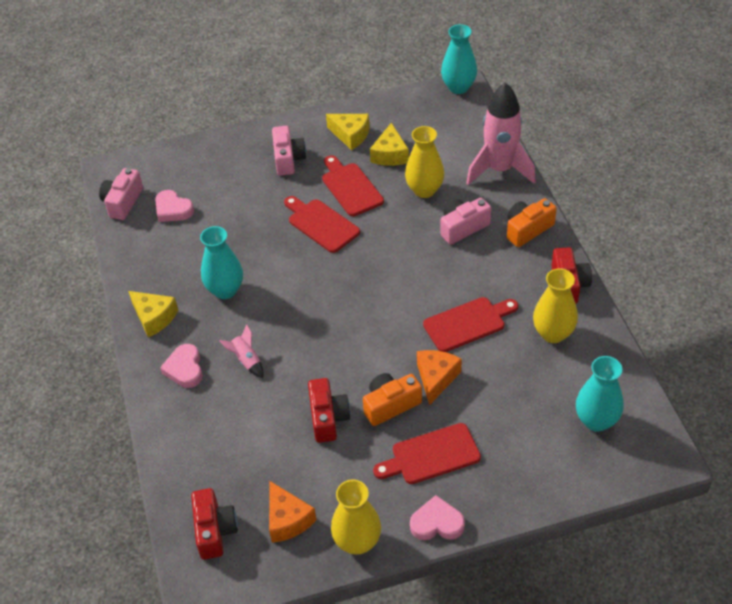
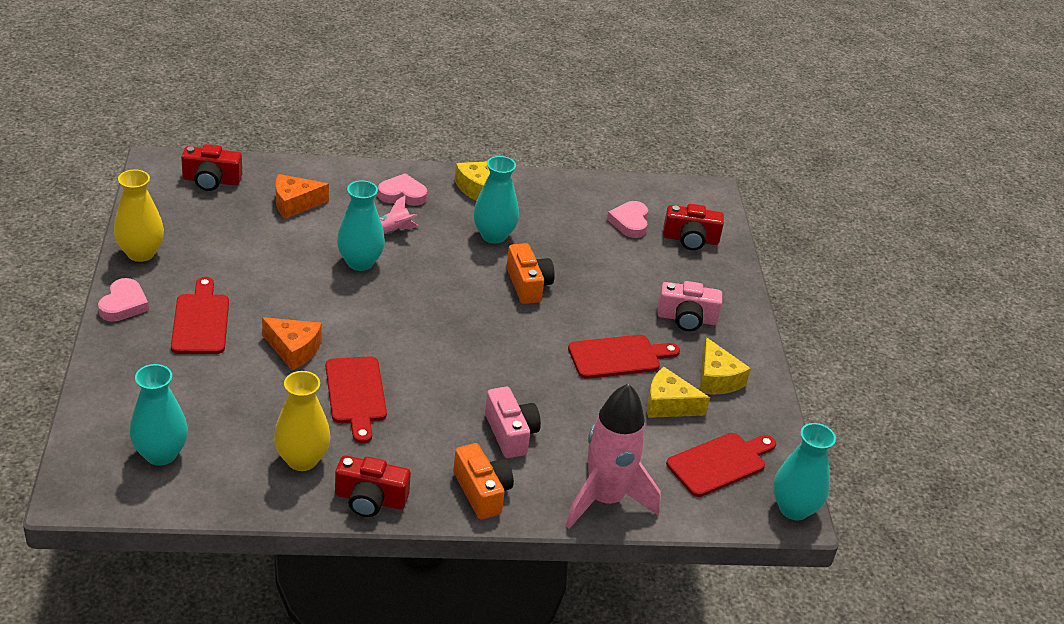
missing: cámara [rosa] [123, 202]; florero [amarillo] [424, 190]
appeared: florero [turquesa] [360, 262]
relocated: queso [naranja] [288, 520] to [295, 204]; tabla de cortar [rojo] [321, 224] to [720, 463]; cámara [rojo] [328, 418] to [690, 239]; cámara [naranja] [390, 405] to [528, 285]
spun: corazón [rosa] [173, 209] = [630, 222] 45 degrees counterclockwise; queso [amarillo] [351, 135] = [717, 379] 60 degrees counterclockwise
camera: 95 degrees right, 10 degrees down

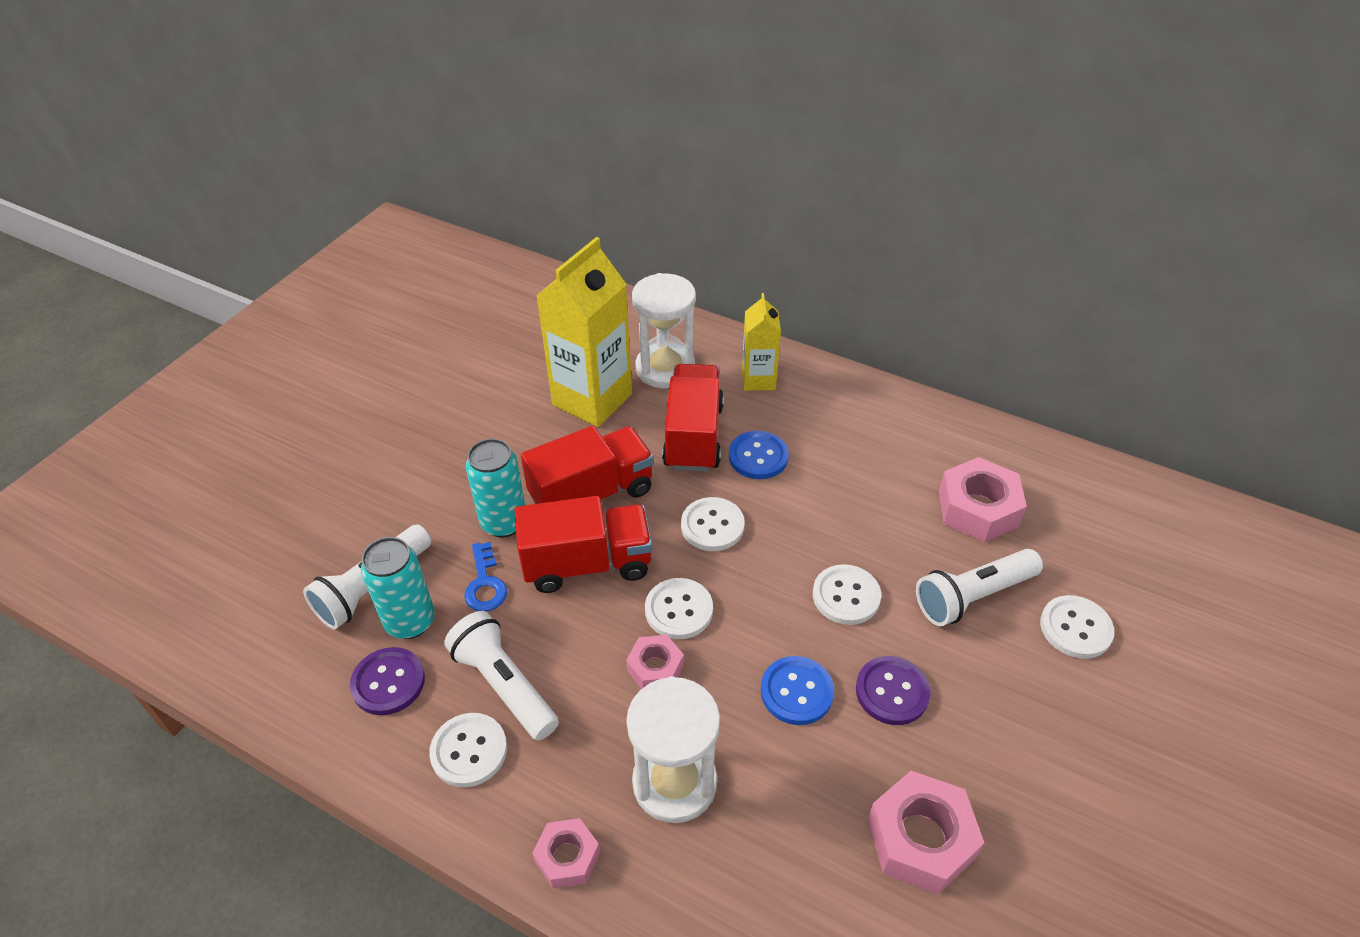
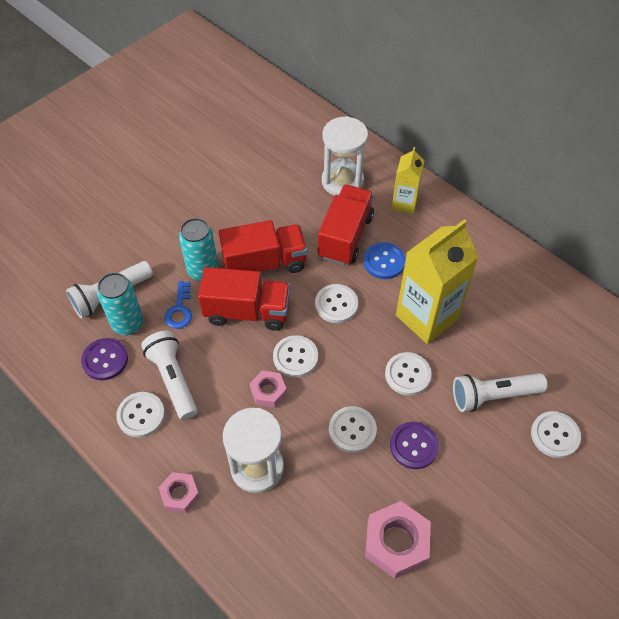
missing: tuerca [rosa] [977, 509]
relocated: cartón de leche [amarillo] [592, 399] to [426, 317]
colour: botón [azul] [796, 692] to botón [blanco] [352, 430]
camera: 15 degrees right, 10 degrees up

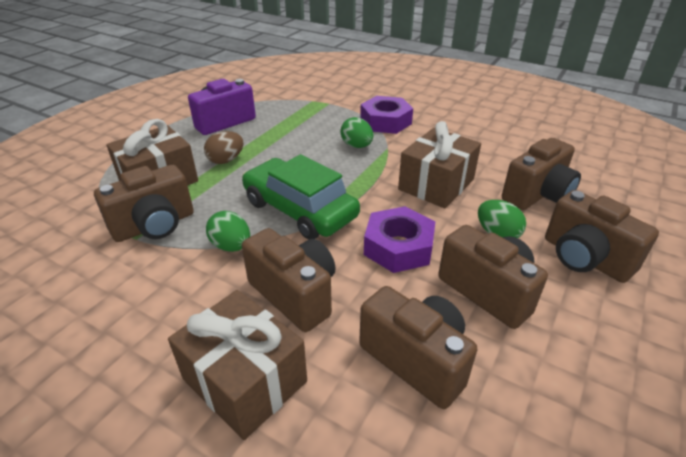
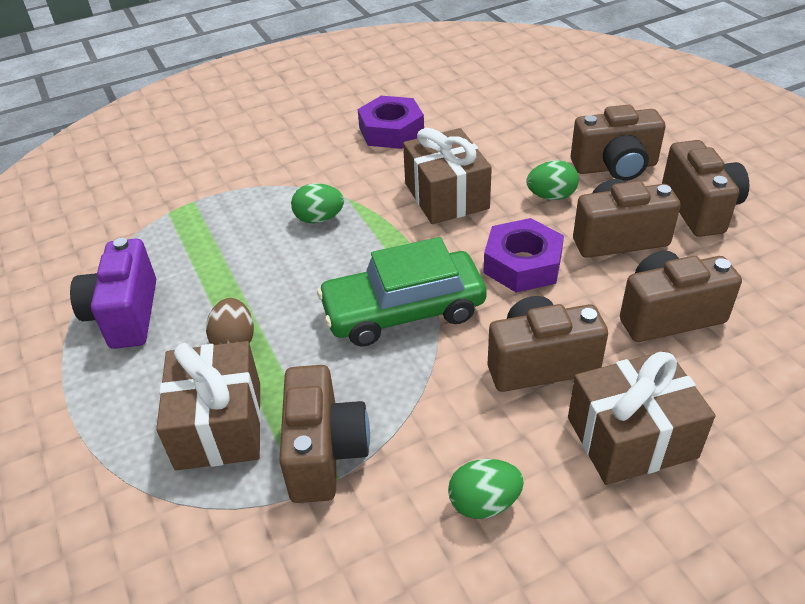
relocated: huevo [verde] [231, 246] to [484, 503]; tuerca [morado] [385, 121] to [391, 131]; cámara [marrón] [538, 195] to [700, 208]
camera: 55 degrees left, 5 degrees up

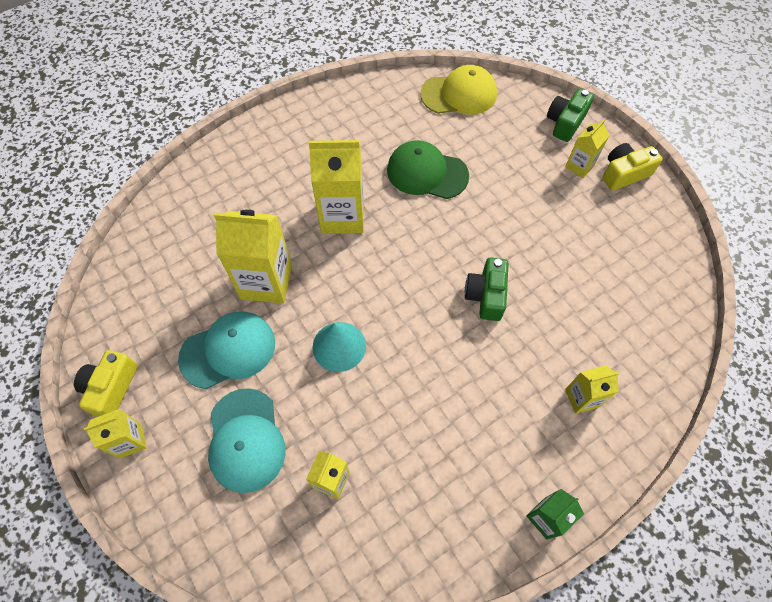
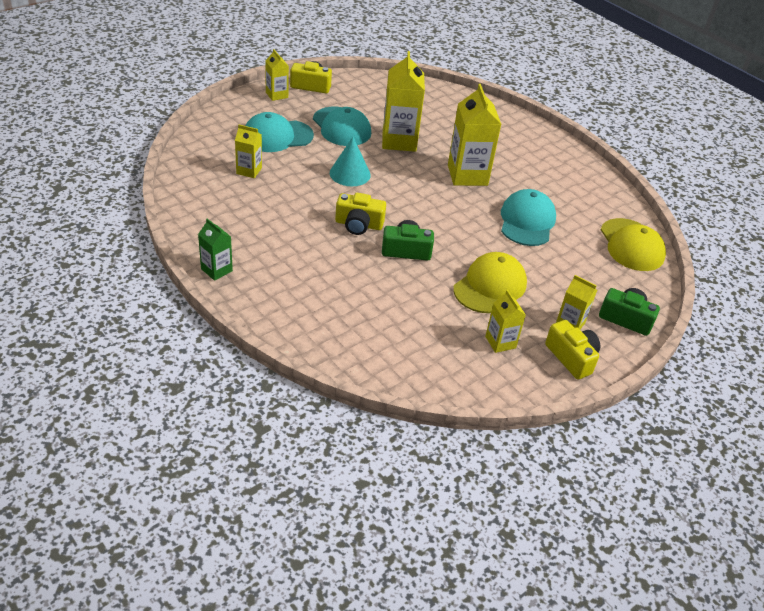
appeared: cámara [amarillo] [358, 224]; gorra [amarillo] [490, 286]
relocated: cartón de leche [amarillo] [582, 398] to [500, 342]
colour: gorra [verde] [427, 173] to gorra [turquesa] [527, 221]
camera: 80 degrees right, 20 degrees down

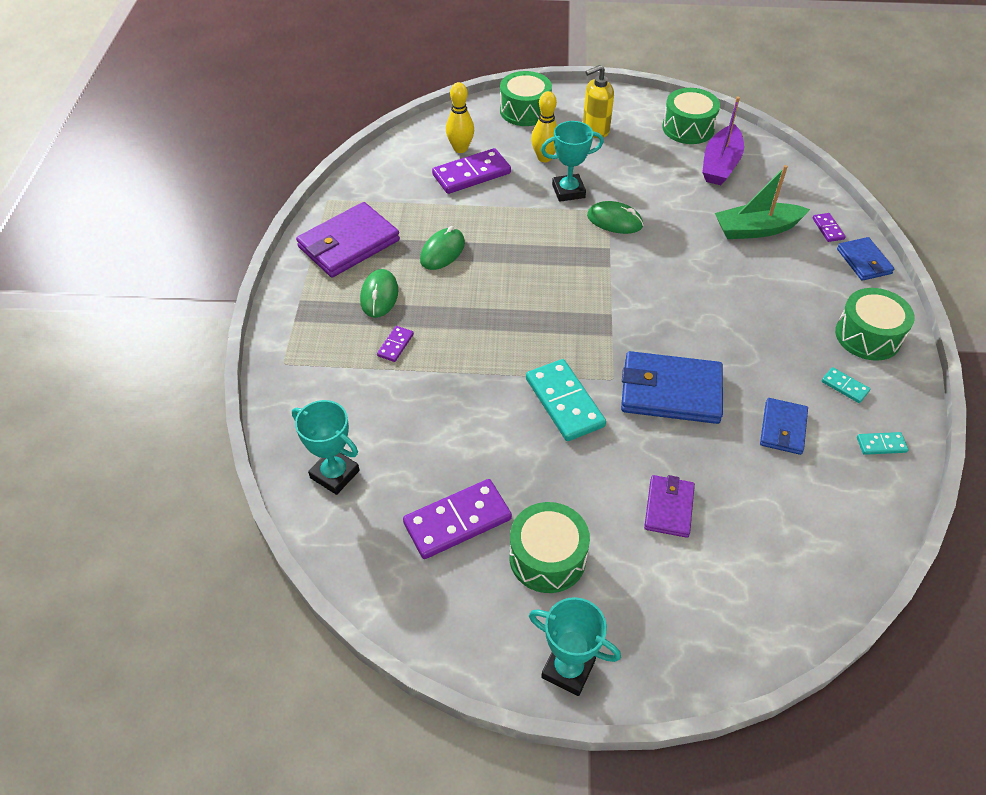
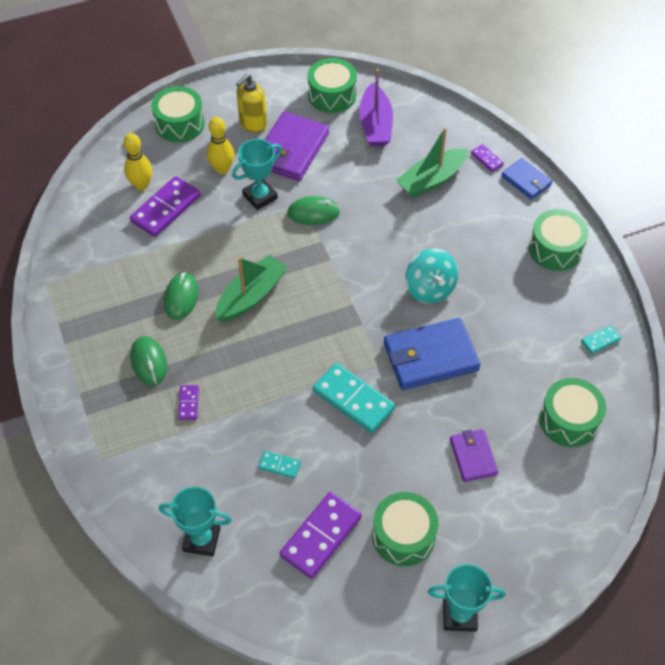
missing: cartera [azul] [783, 428]
appeared: barco [verde] [251, 296]; peonza [turquesa] [429, 289]; tambor [verde] [569, 420]
relocated: cartera [morado] [348, 244] to [291, 150]; ficha de dominó [turquesa] [844, 386] to [279, 465]
camera: 25 degrees left, 5 degrees up

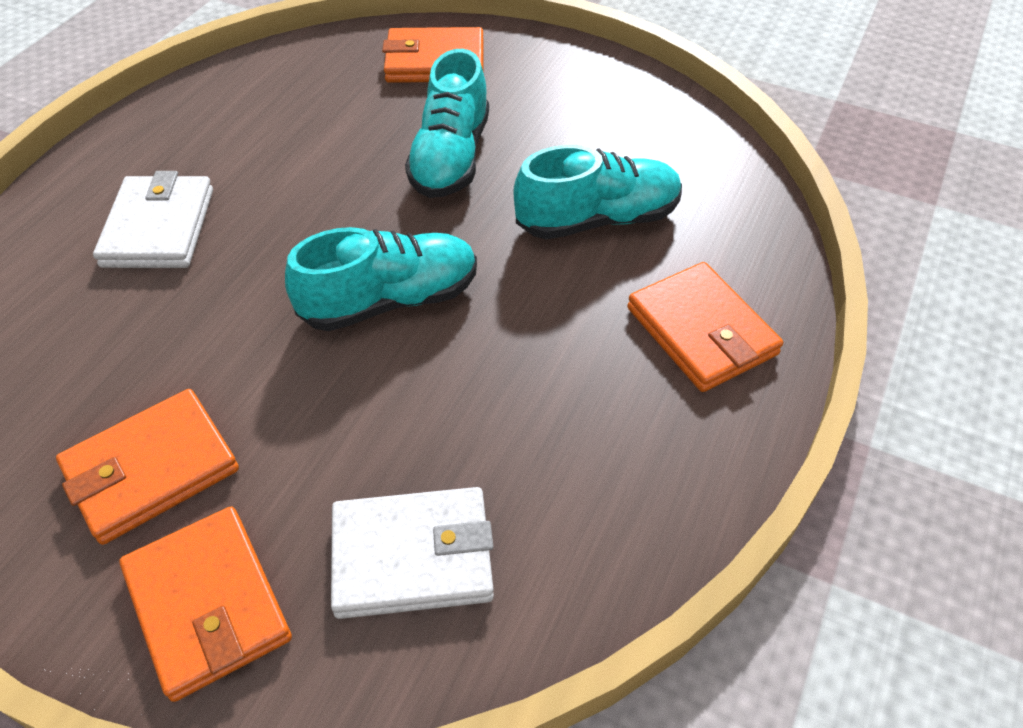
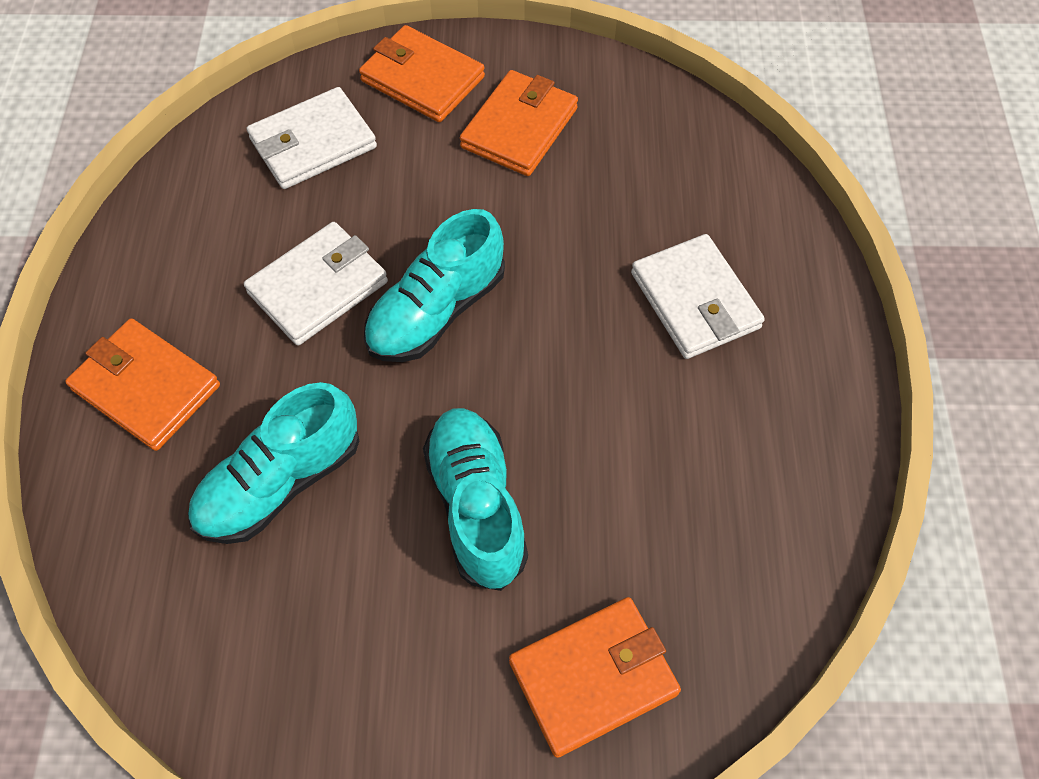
appeared: cartera [blanco] [318, 287]
camera: 155 degrees right, 10 degrees up

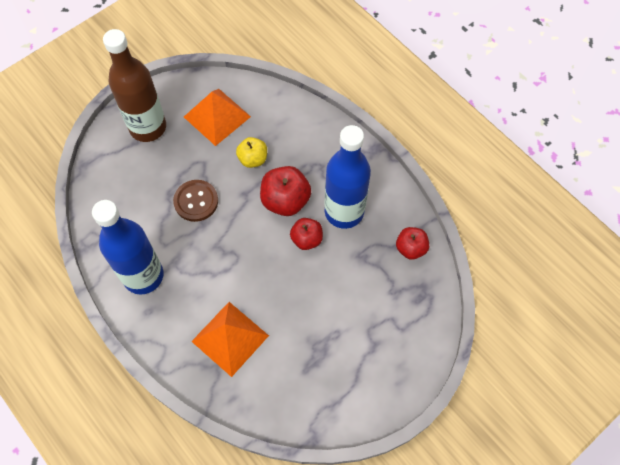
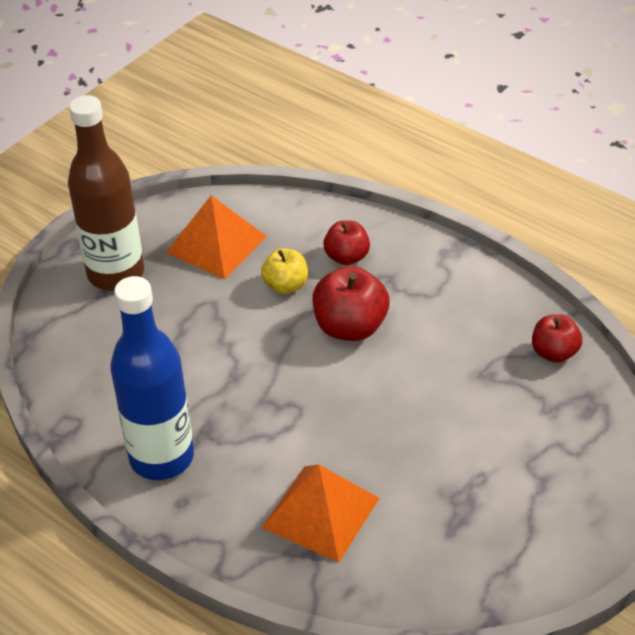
missing: botón [marrón] [196, 201]; botella [azul] [344, 212]
relocated: manzana [rojo] [306, 239] to [347, 257]
camera: 10 degrees left, 20 degrees down

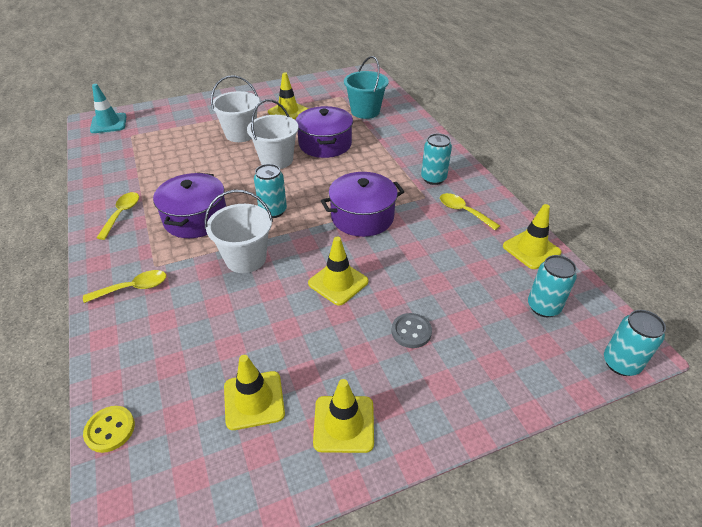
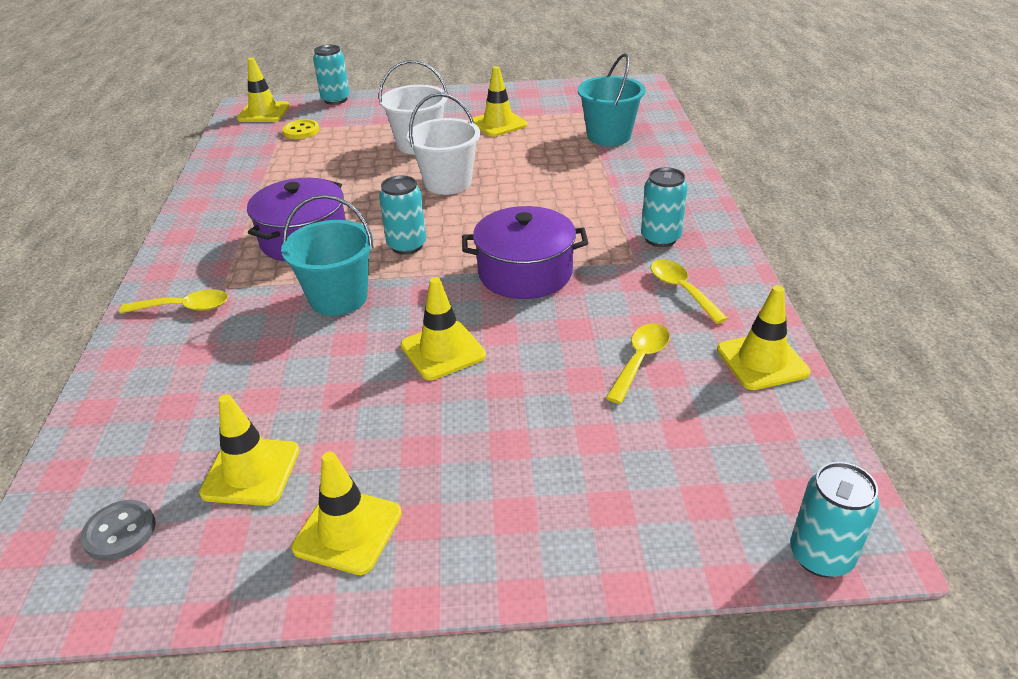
missing: olla [morado] [325, 144]
relocated: botón [amarillo] [110, 430] to [301, 131]; cuchara [amarillo] [122, 214] to [640, 360]; botón [gris] [411, 331] to [120, 532]; lata [turquesa] [543, 307] to [335, 99]
colour: cono de tráfico [turquesa] [108, 123] to cono de tráfico [amarillo] [264, 112]; balde [blanco] [246, 258] to balde [turquesa] [338, 298]
camera: 20 degrees right, 5 degrees down

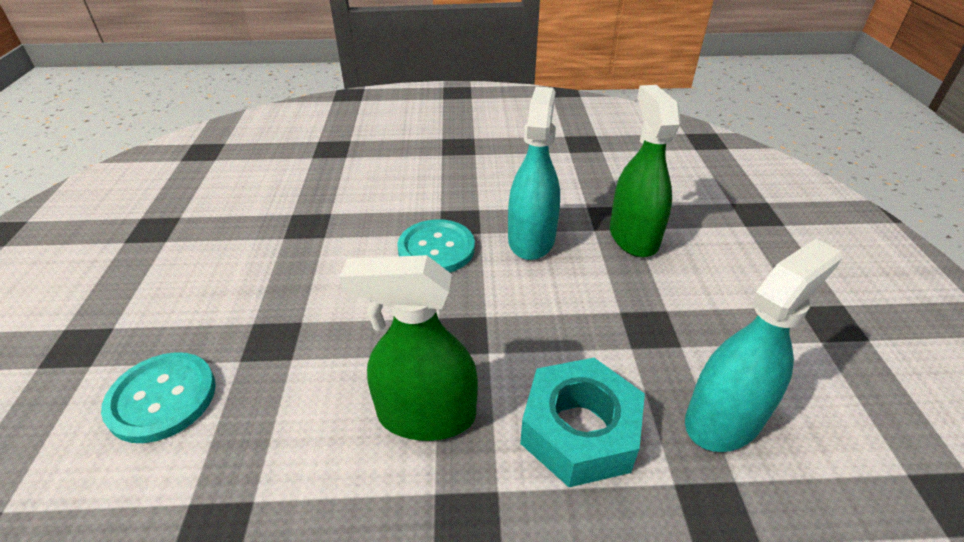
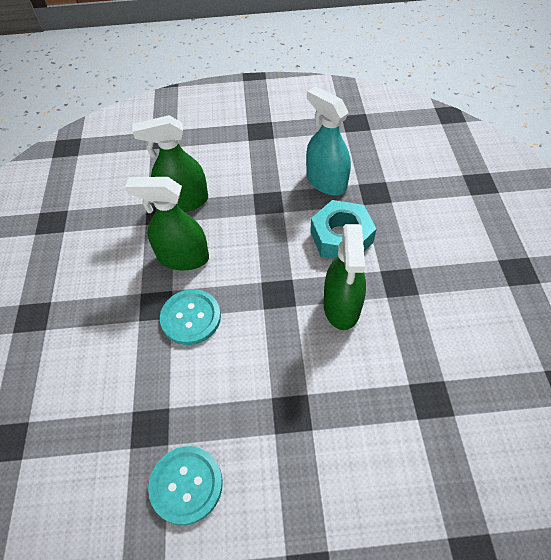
relocated: botón [turquesa] [162, 398] to [186, 485]
colour: pulverizador [turquesa] [531, 239] to pulverizador [verde] [183, 258]
camera: 90 degrees left, 15 degrees up

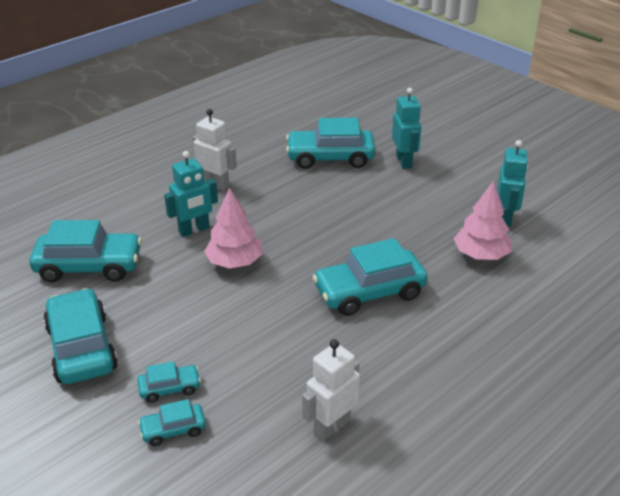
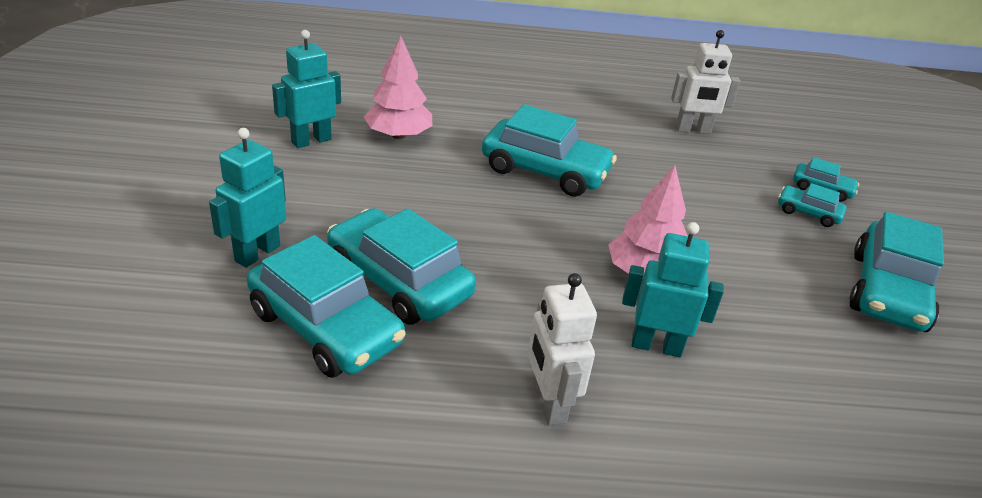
relocated: coche [turquesa] [89, 266] to [398, 281]
camera: 140 degrees left, 0 degrees up

